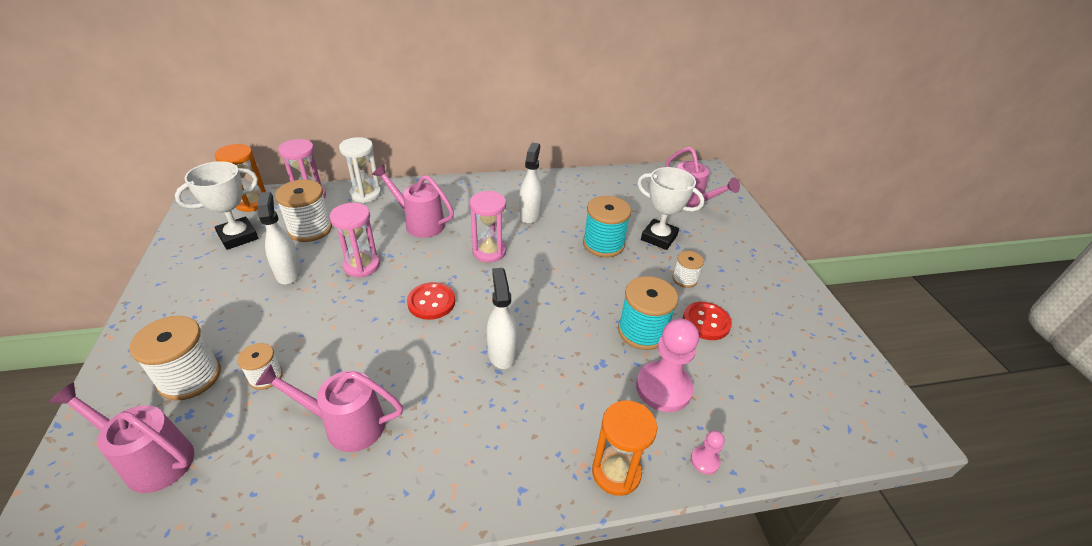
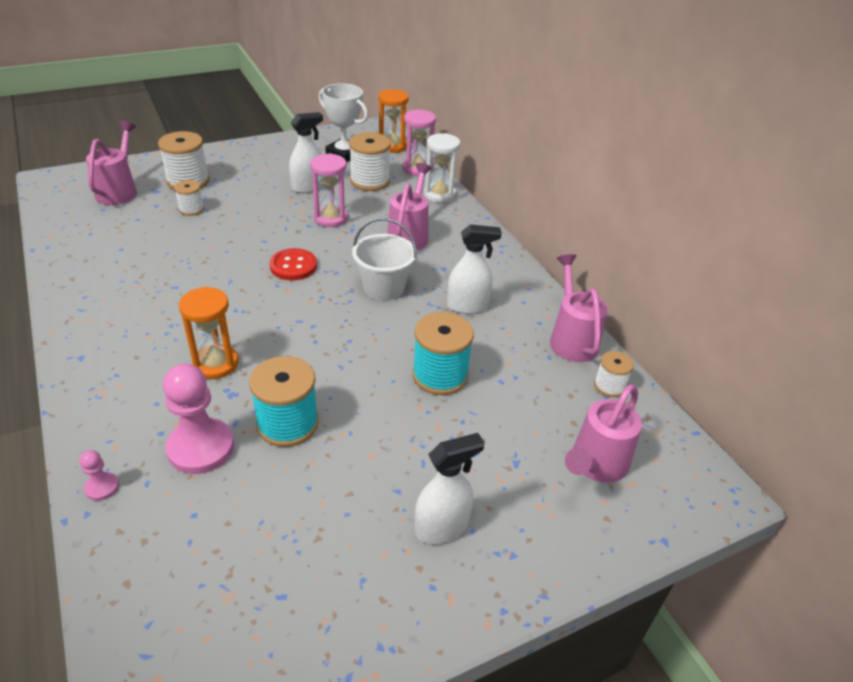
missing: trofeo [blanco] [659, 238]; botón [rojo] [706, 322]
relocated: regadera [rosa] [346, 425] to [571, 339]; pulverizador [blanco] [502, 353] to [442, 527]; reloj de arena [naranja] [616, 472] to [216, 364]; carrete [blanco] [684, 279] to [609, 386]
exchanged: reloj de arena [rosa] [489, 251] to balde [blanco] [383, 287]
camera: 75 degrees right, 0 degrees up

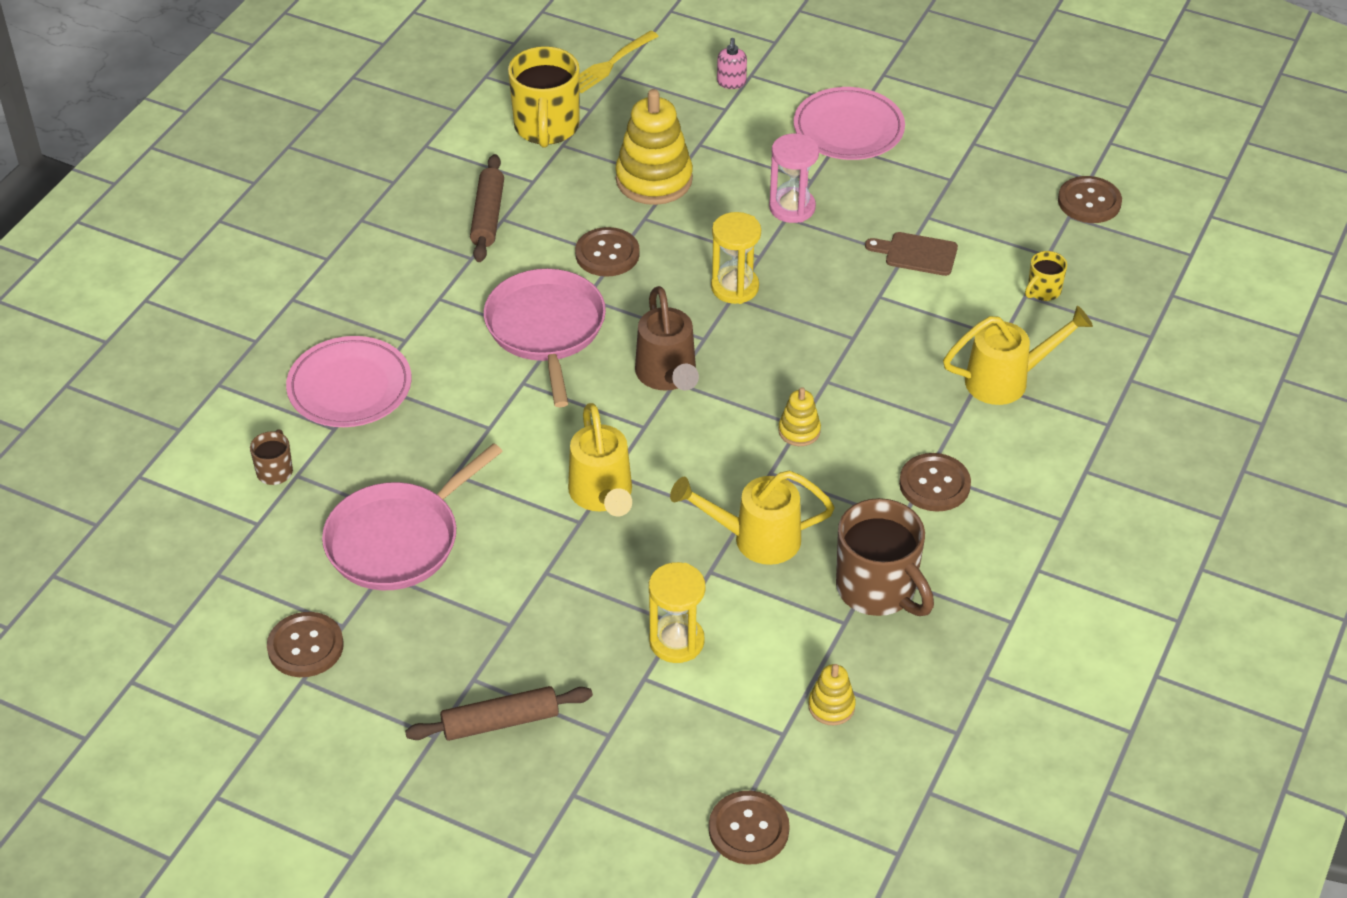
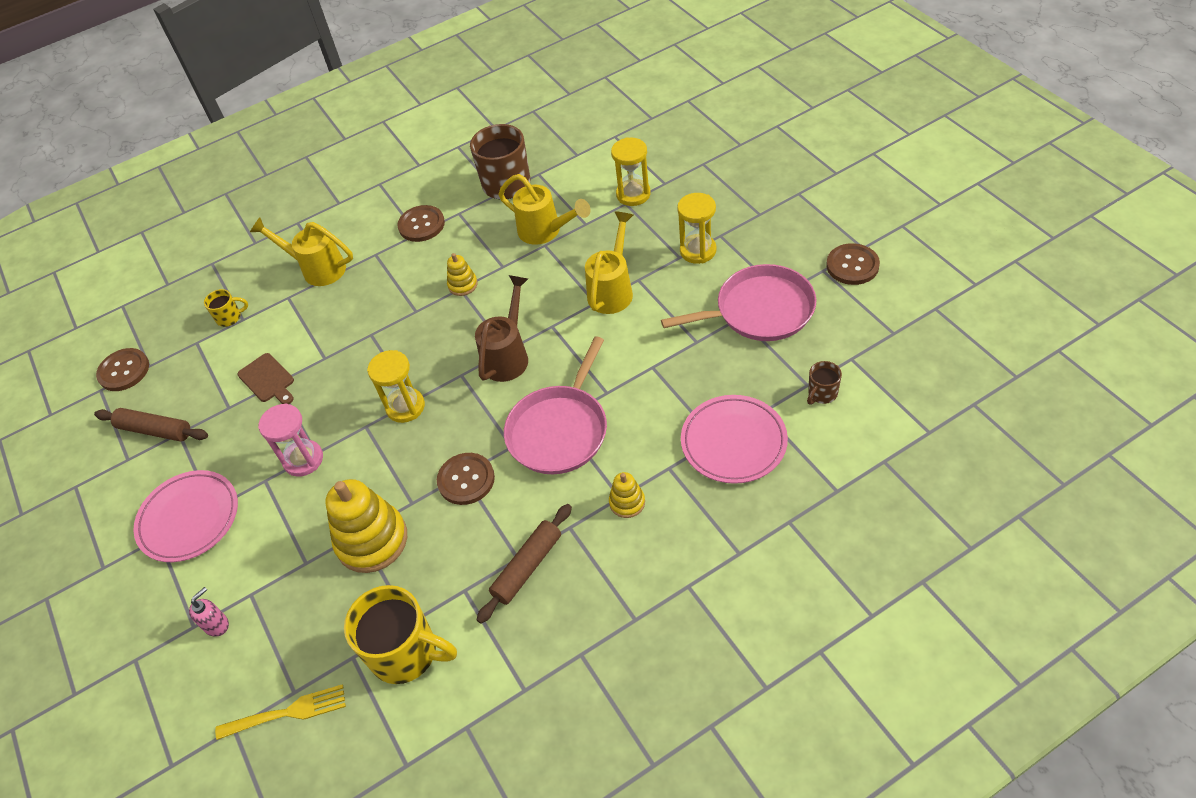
missing: botón [marrón] [748, 829]
appeared: reloj de arena [amarillo] [698, 251]
relocated: rodillo [marrón] [500, 721] to [155, 430]; juguete apilable [amarillo] [831, 706] to [627, 502]
spun: taza [amarillo] [546, 128] = [406, 653] 75 degrees clockwise
camera: 140 degrees left, 5 degrees up

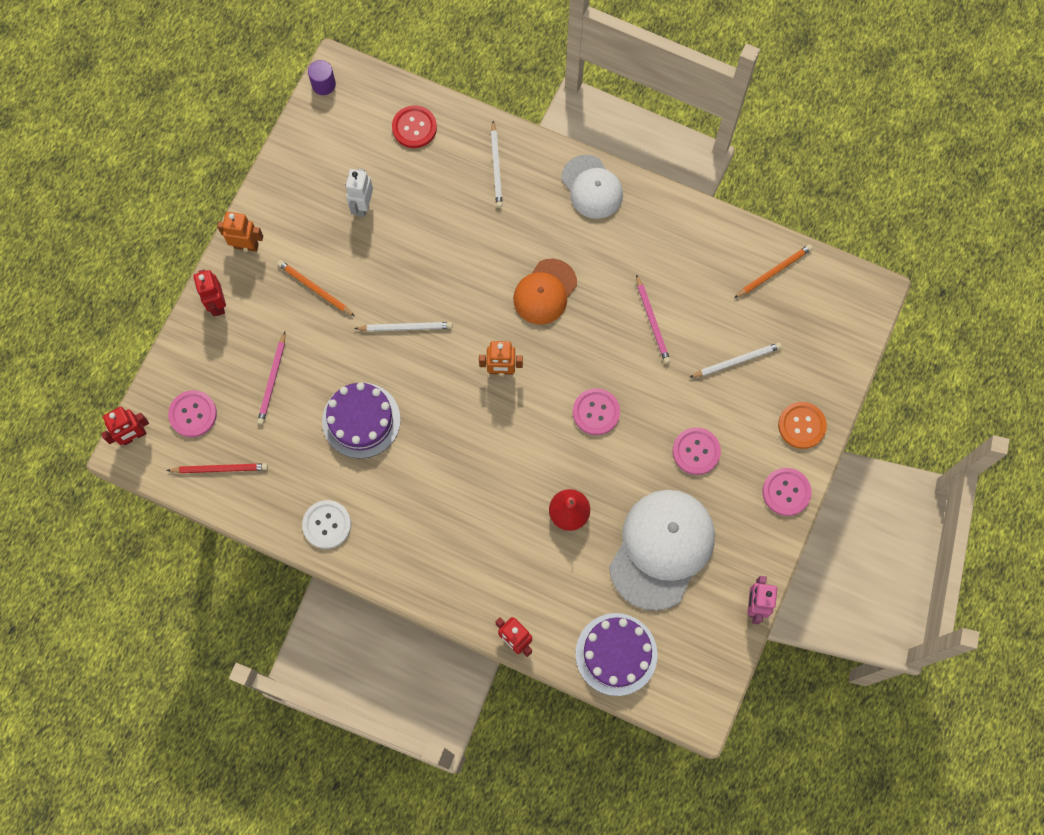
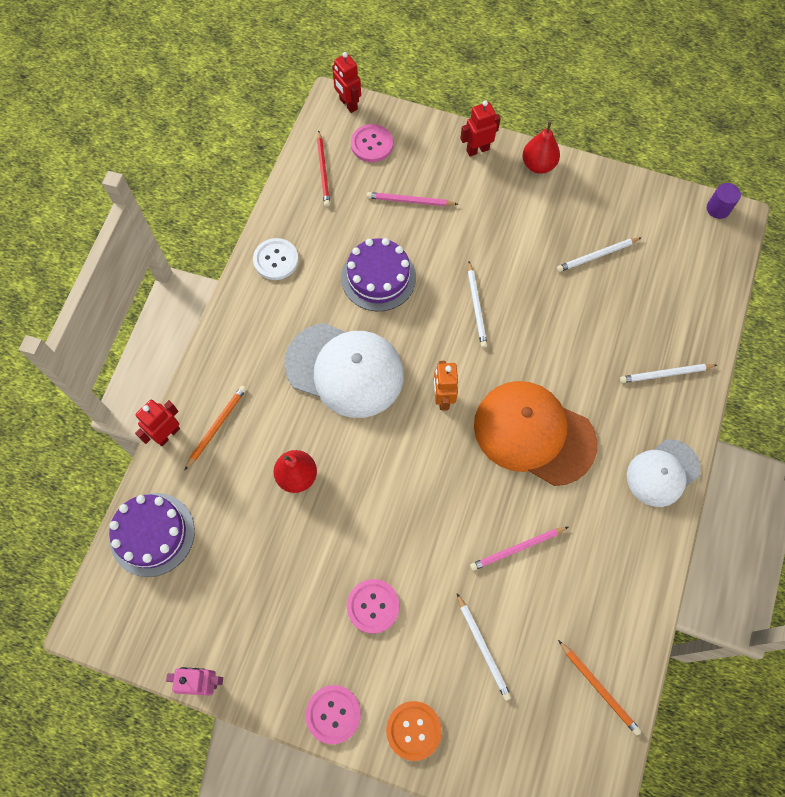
missing: botón [rojo] [414, 127]; botón [rosa] [596, 412]
relocated: lápiz [naranja] [314, 289] to [217, 426]; gorra [blanco] [661, 549] to [345, 370]
exchanged: robot [naranja] [246, 245] to pera [rojo] [538, 165]; robot [blanco] [362, 206] to lápiz [blanco] [597, 256]
size: gorra [naranja] [545, 292] = [534, 434] x1.64
camera: 85 degrees right, 5 degrees down

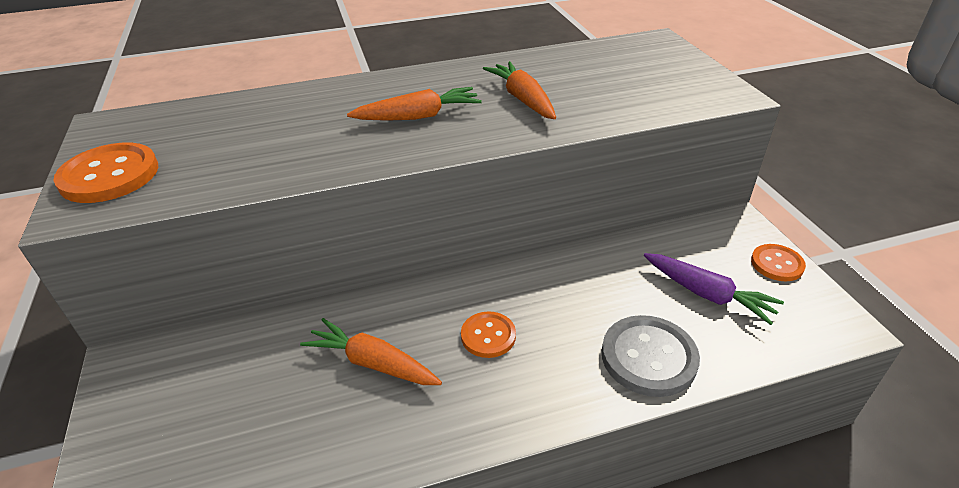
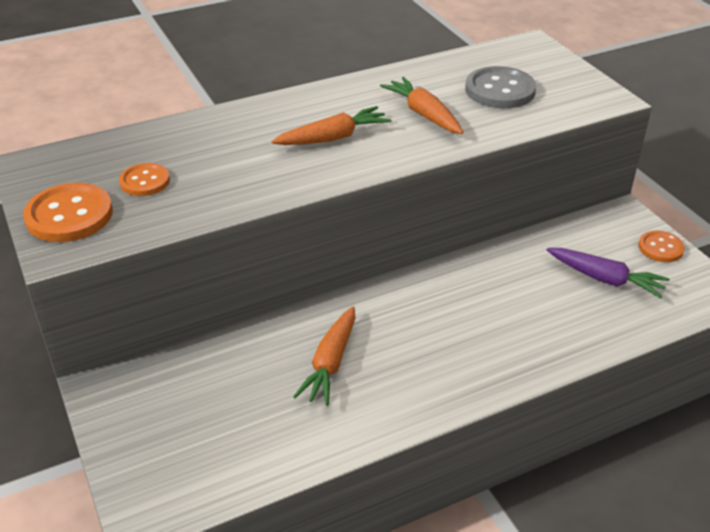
relocated: botón [naranja] [488, 336] to [145, 181]; botón [gris] [648, 357] to [500, 90]
spun: zanahoria [naranja] [372, 363] = [330, 363] 90 degrees counterclockwise
camera: 10 degrees left, 0 degrees up

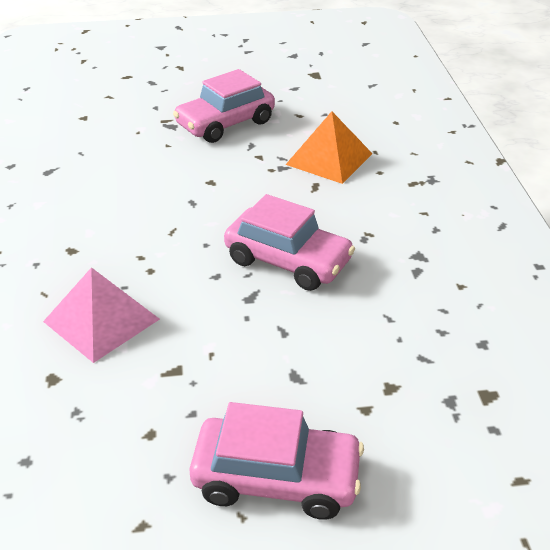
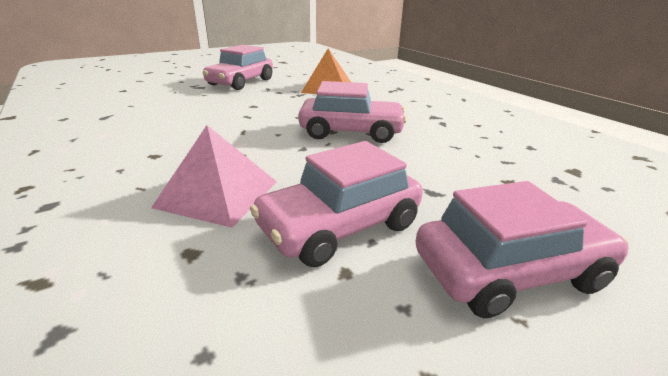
appeared: coche [rosa] [340, 226]
camera: 25 degrees left, 10 degrees down

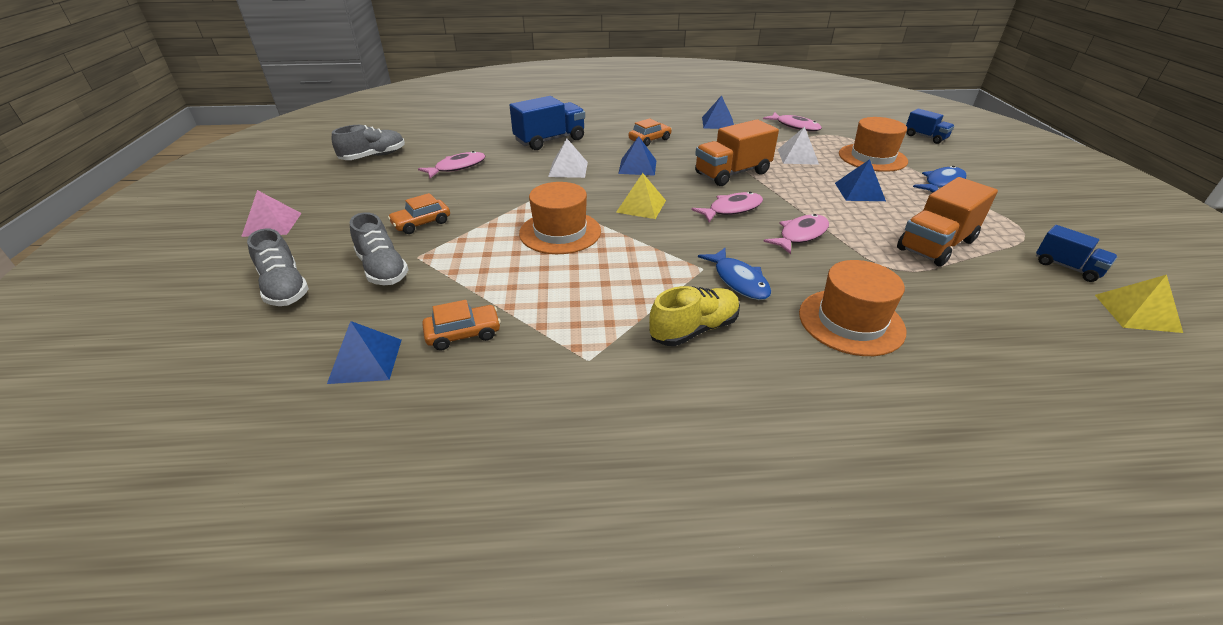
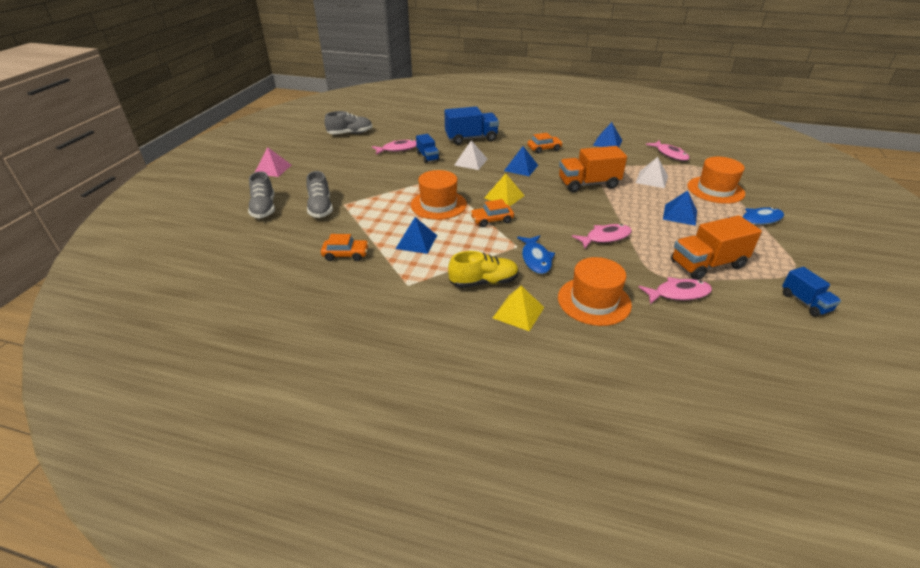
relocated: pirámide [azul] [365, 360] to [416, 242]; coche [naranja] [421, 223] to [492, 220]; pez [rosa] [732, 209] to [678, 293]; camión [azul] [925, 137] to [427, 157]; pirámide [amarillo] [1136, 313] to [518, 312]
camera: 20 degrees right, 0 degrees up

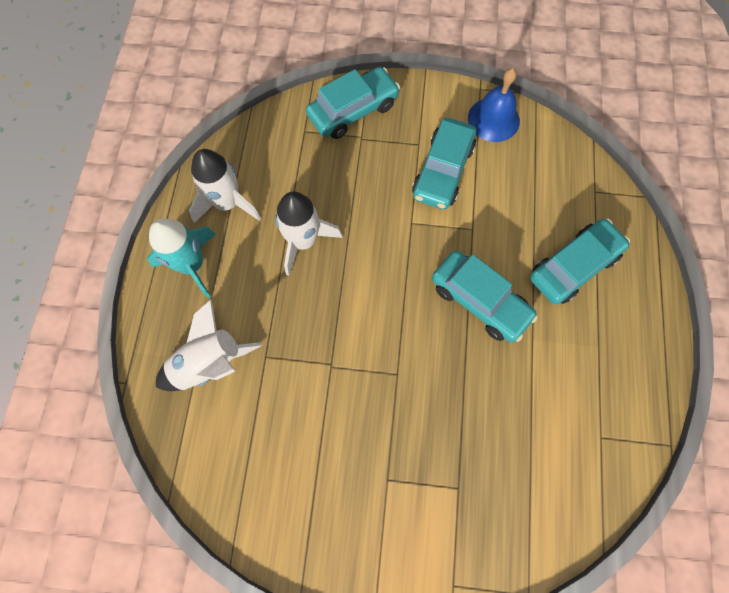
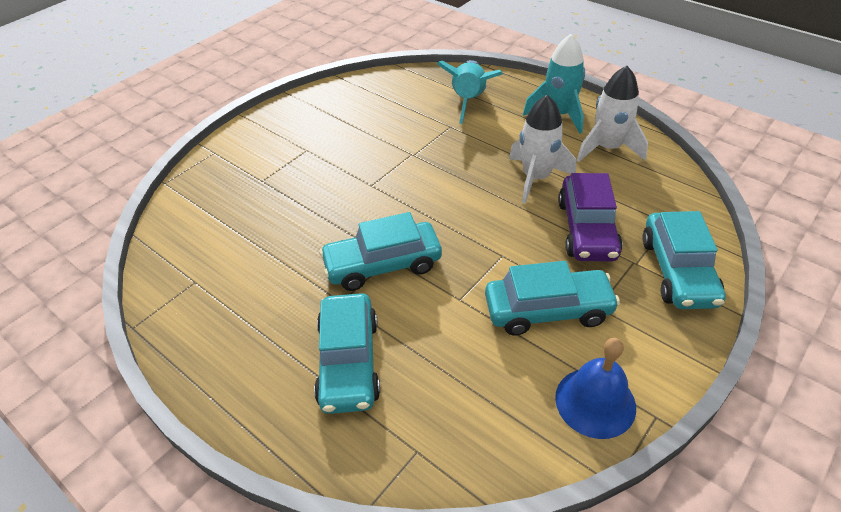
appeared: coche [morado] [587, 229]
colour: cohete [blanco] [209, 363] to cohete [turquesa] [469, 101]
spun: coche [turquesa] [443, 171] = [547, 310] 120 degrees clockwise
camera: 125 degrees right, 25 degrees down

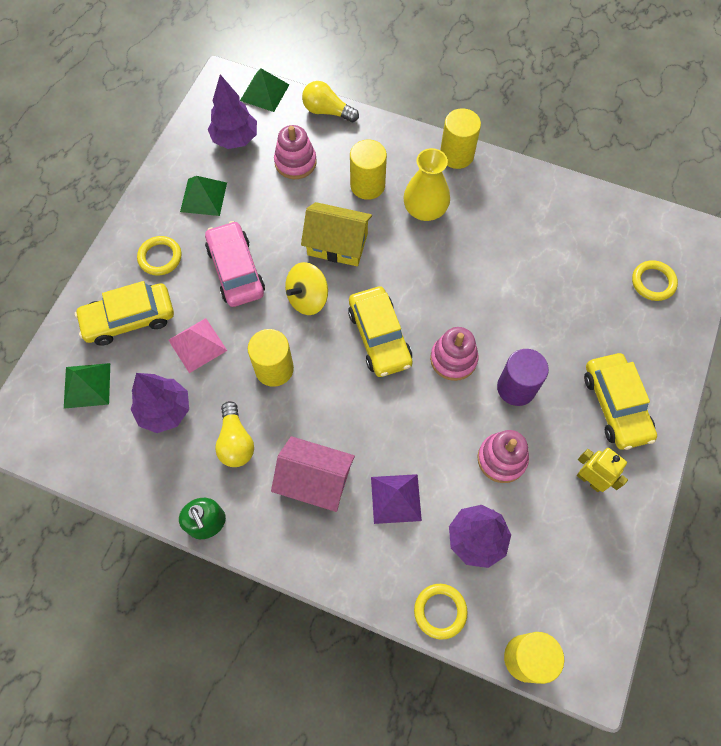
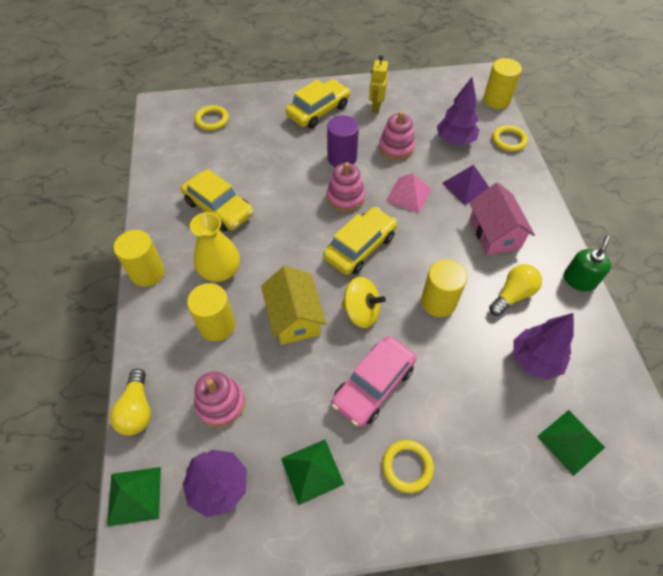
relocated: coche [amarillo] [129, 319] to [219, 208]; pirámide [rosa] [197, 345] to [408, 195]
camera: 120 degrees left, 10 degrees down

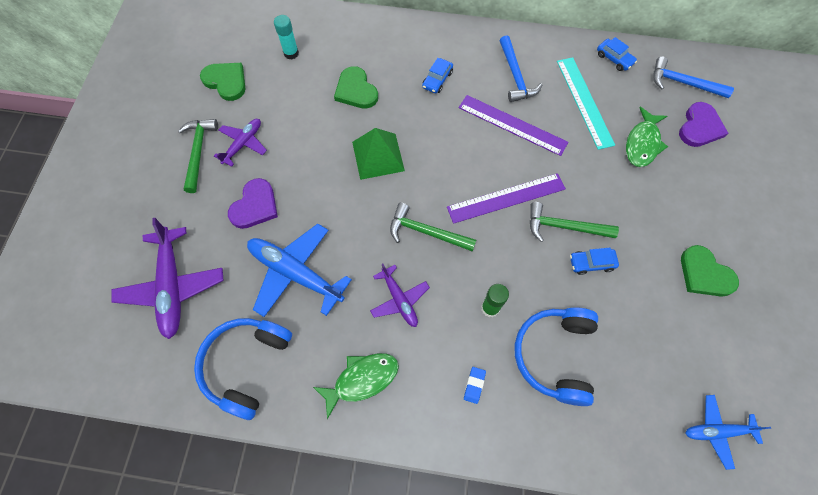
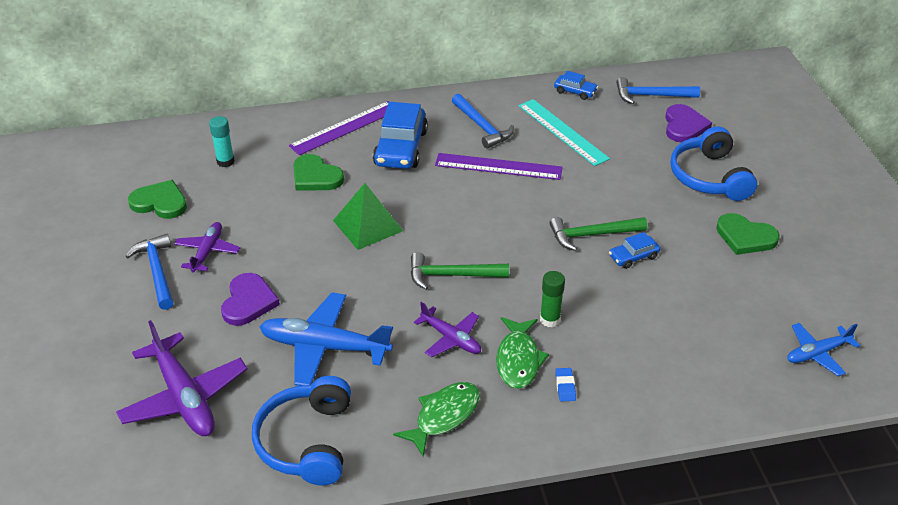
relocated: regla [morado] [506, 198] to [345, 128]; auriculares [azul] [555, 355] to [709, 177]; pez [verde] [642, 143] to [518, 360]
colour: martillo [verde] [198, 152] to martillo [azul] [157, 271]
size: coche [azul] [437, 80] = [401, 148] x1.99
camera: 20 degrees left, 25 degrees down

